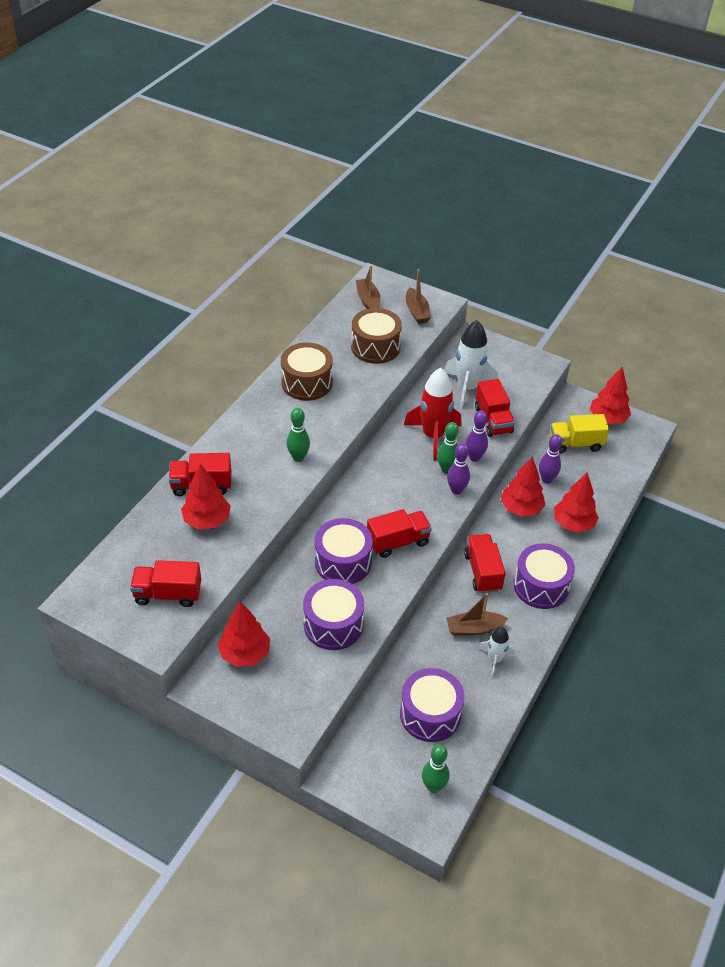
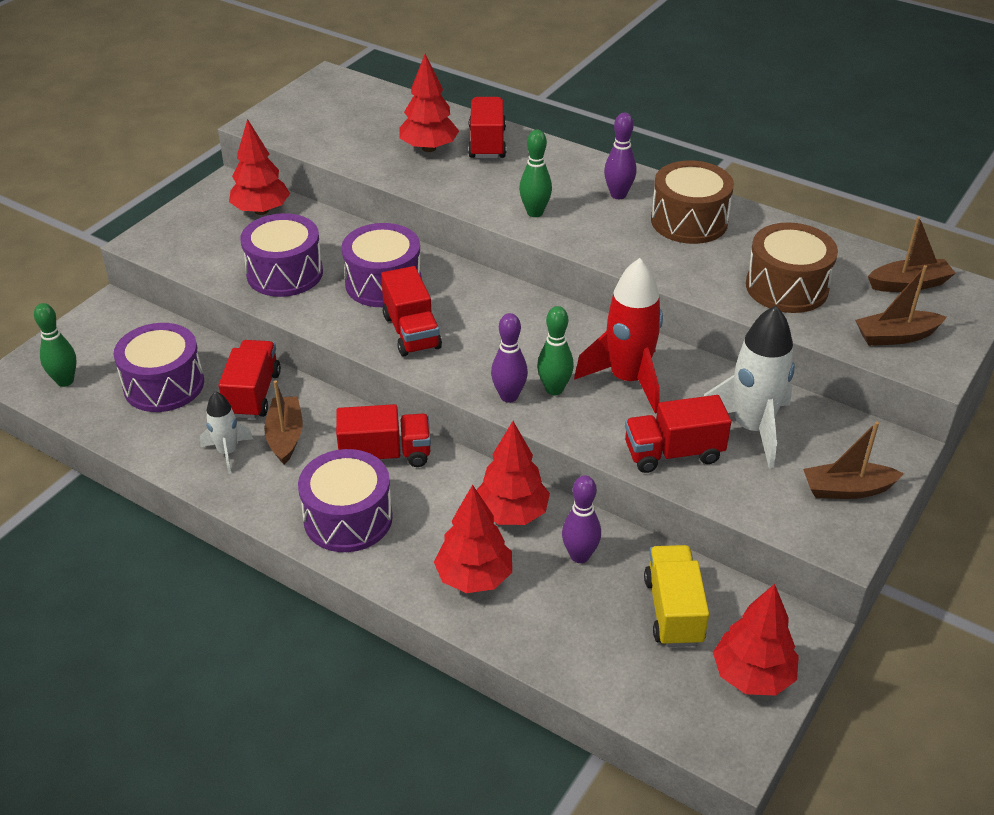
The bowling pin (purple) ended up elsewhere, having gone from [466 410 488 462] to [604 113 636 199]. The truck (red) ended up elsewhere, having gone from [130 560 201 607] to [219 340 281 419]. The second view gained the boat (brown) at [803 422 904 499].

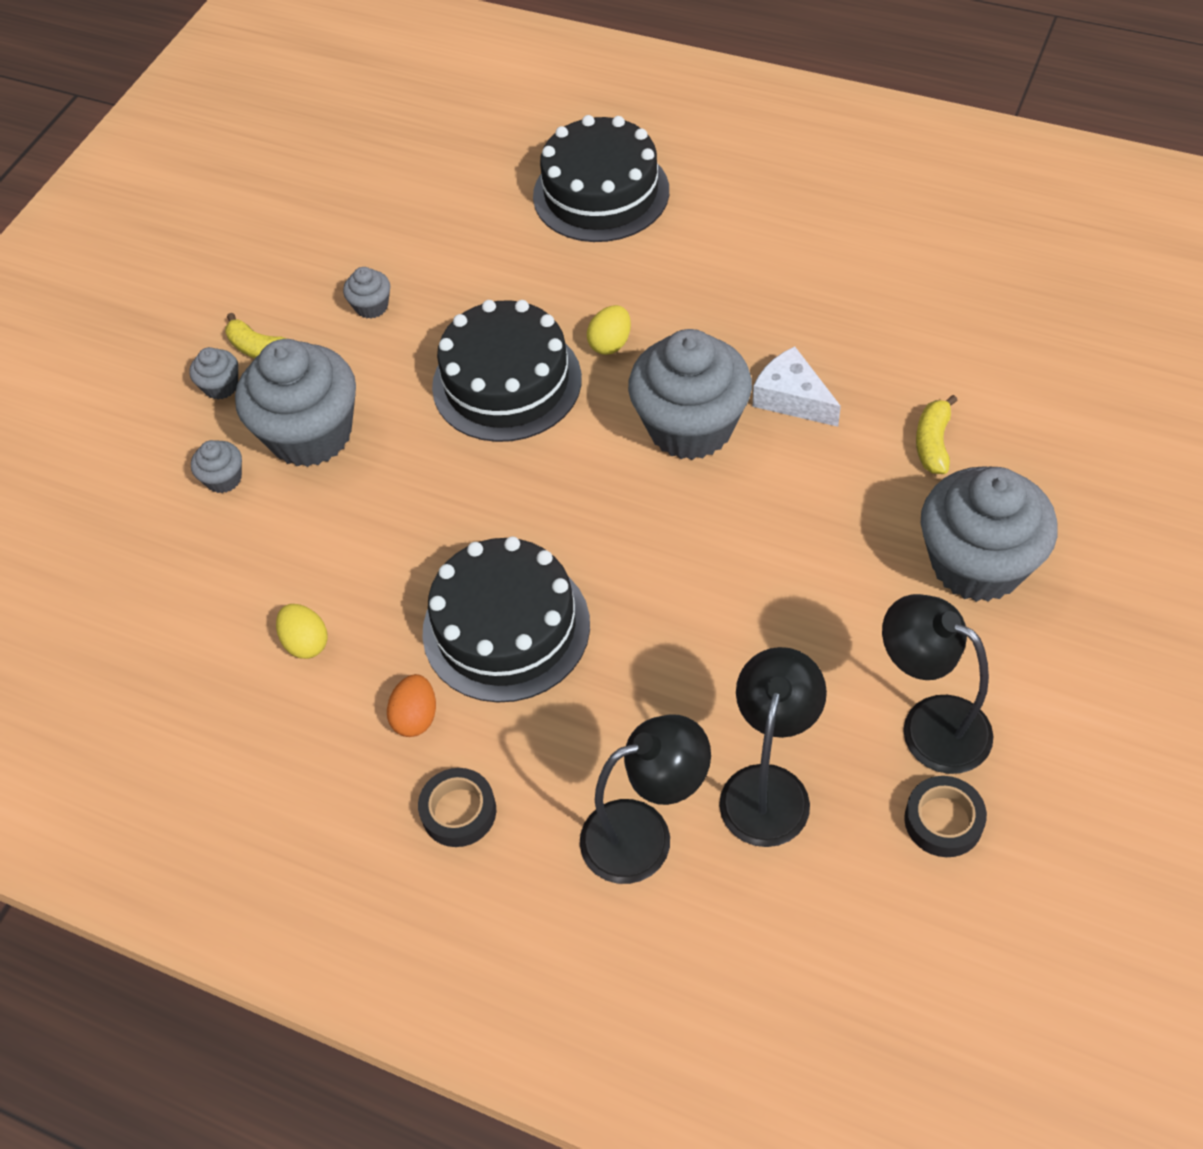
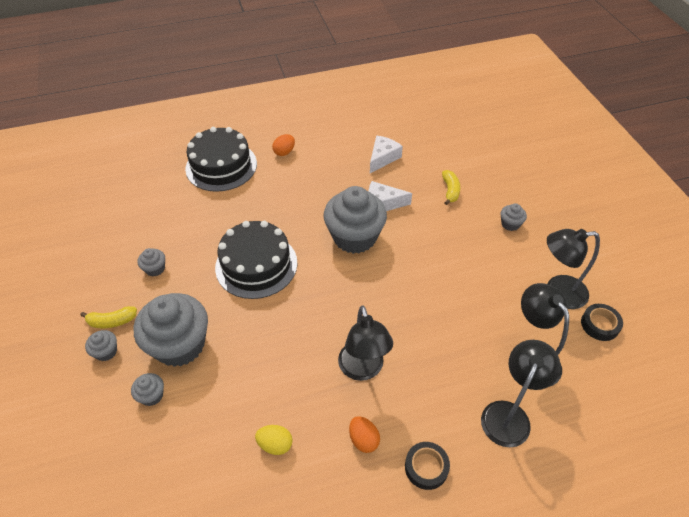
The second view lost the egg (yellow) at [587 305 631 355]. The banana (yellow) at [916 395 958 474] ended up facing another way, 150 degrees counterclockwise from before. The size of the cupcake (grey) at [921 466 1058 602] changed by a factor of 0.42. Where the cake (black) stood at [422 536 590 703], the lamp (black) came to stand at [338 305 393 381]. The second view gained the egg (orange) at [272 134 295 156]. The second view gained the cheese (white) at [370 135 403 173].

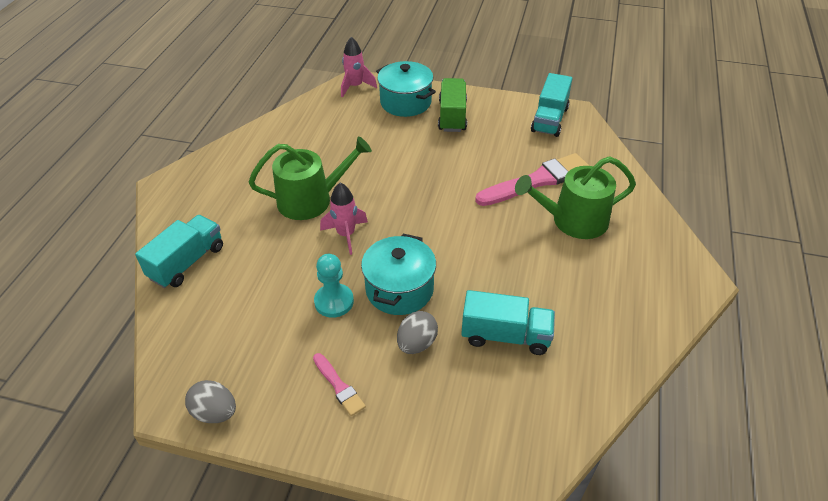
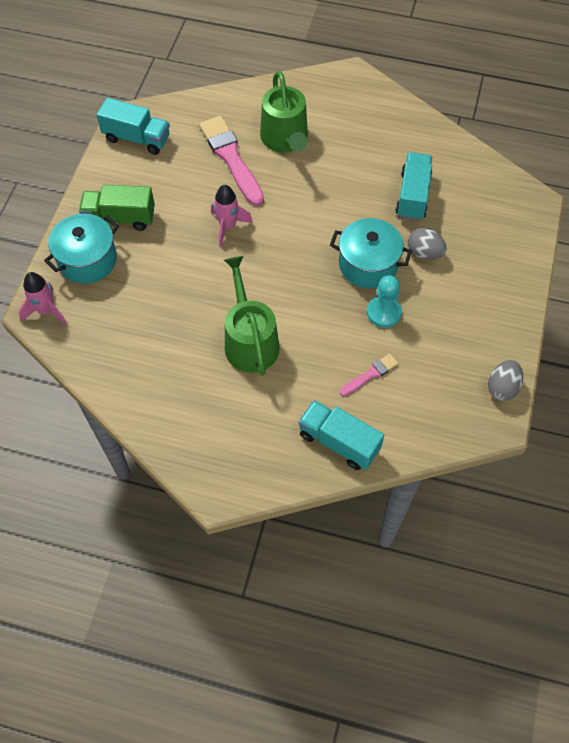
The rocket (pink) ended up elsewhere, having gone from [320 183 368 255] to [211 185 253 247]. The brush (pink) ended up elsewhere, having gone from [313 353 366 416] to [340 354 399 396].

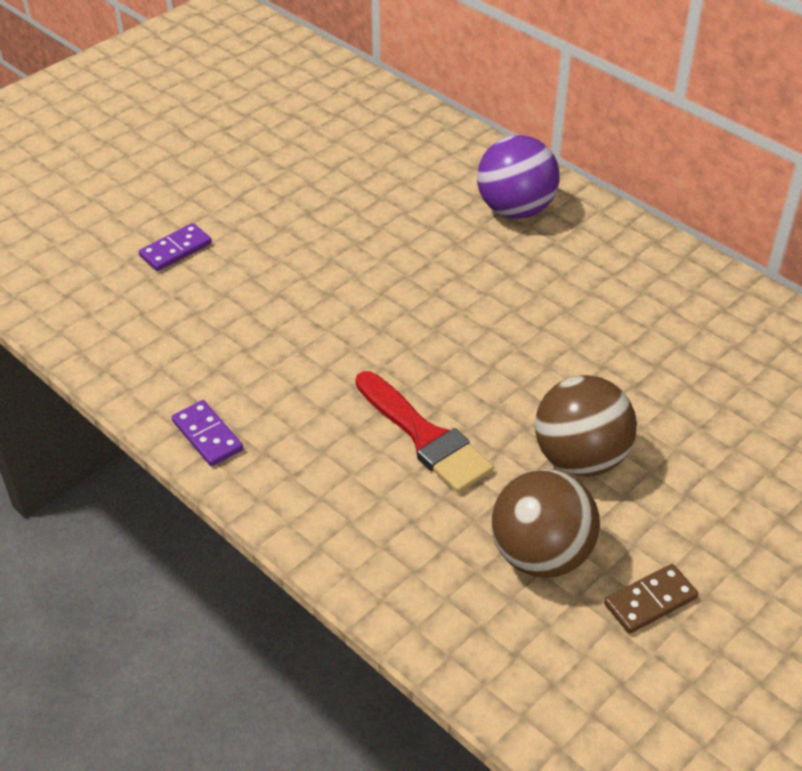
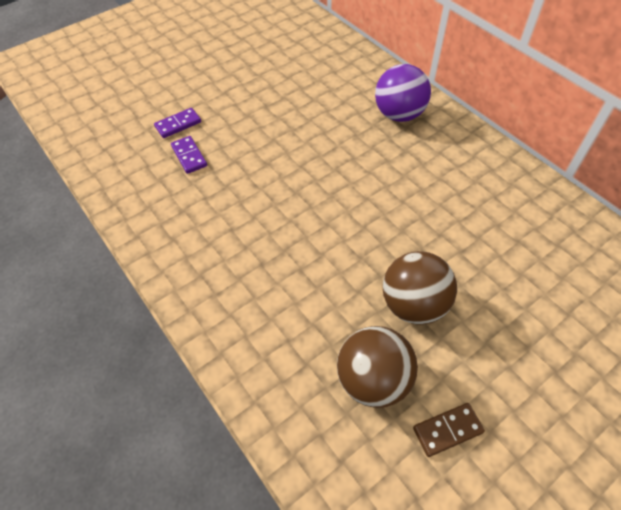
The second view lost the brush (red) at [356 371 494 493]. The domino (purple) ended up elsewhere, having gone from [172 400 243 466] to [171 136 207 174].

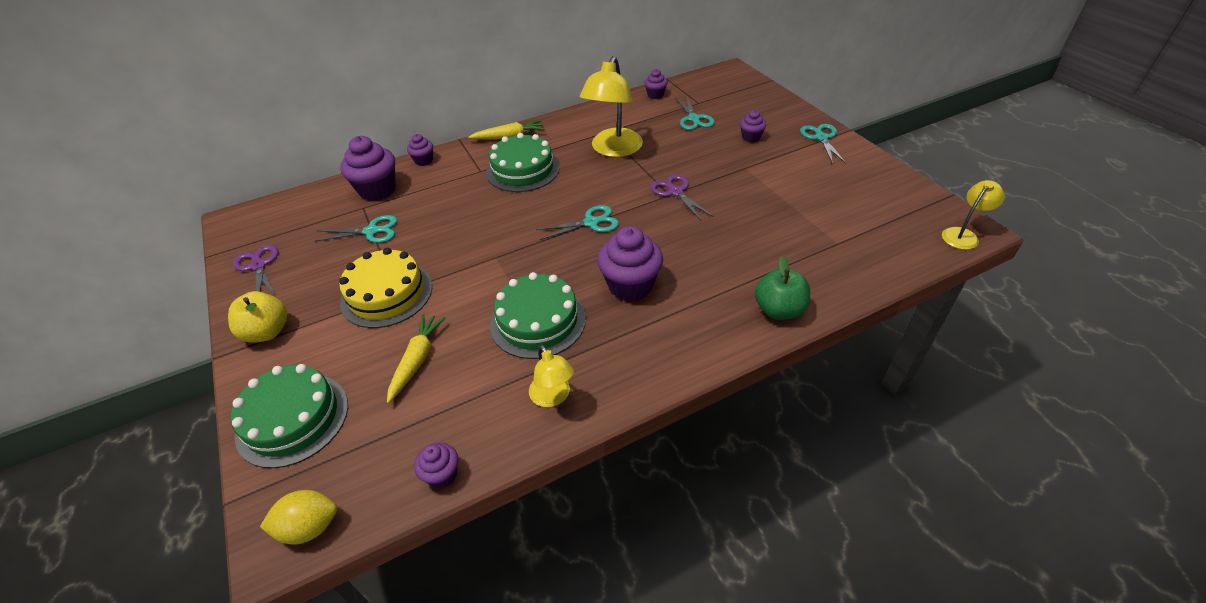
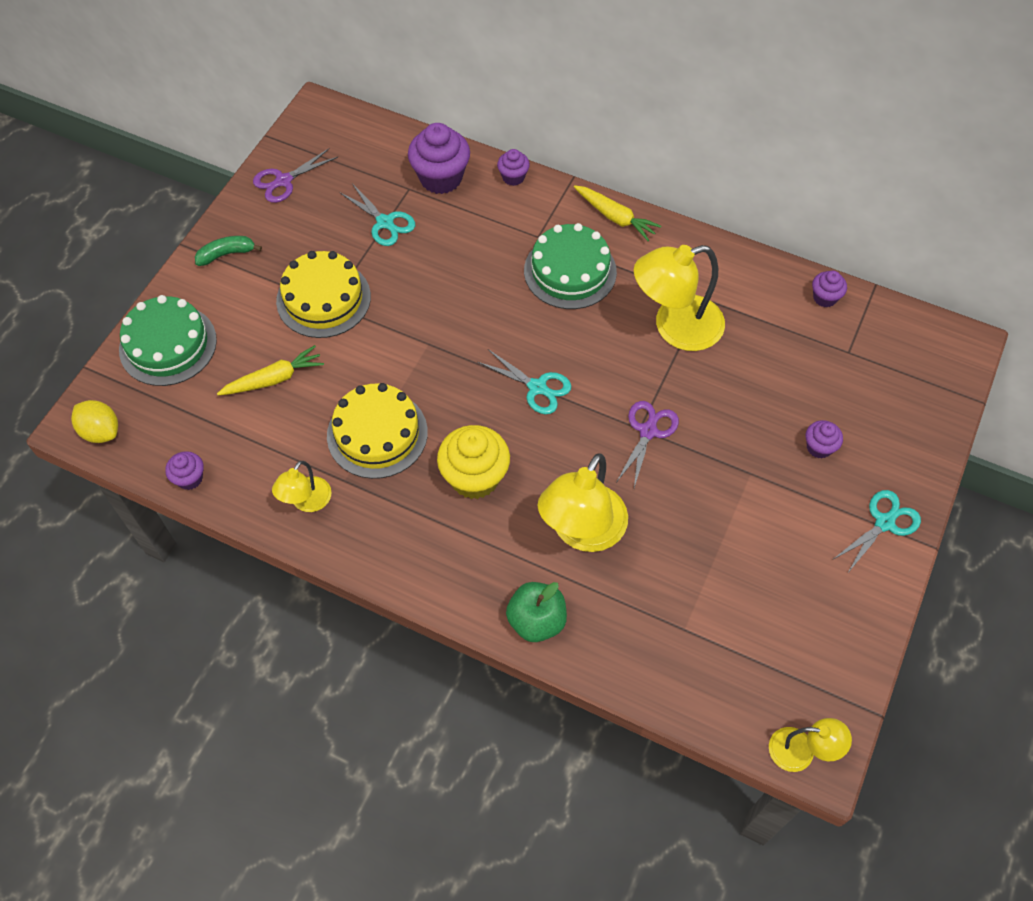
The second view lost the scissors (turquoise) at [675 97 715 130]. What was the cupcake (purple) at [597 226 663 301] turned into the cupcake (yellow) at [437 425 510 499]. The scissors (purple) at [233 245 278 297] ended up facing another way, 150 degrees counterclockwise from before. What was the cake (green) at [490 272 586 359] turned into the cake (yellow) at [327 383 428 479]. Where the apple (yellow) stood at [228 291 287 343], the banana (green) came to stand at [195 236 262 266]. The second view gained the lamp (yellow) at [537 453 628 552].

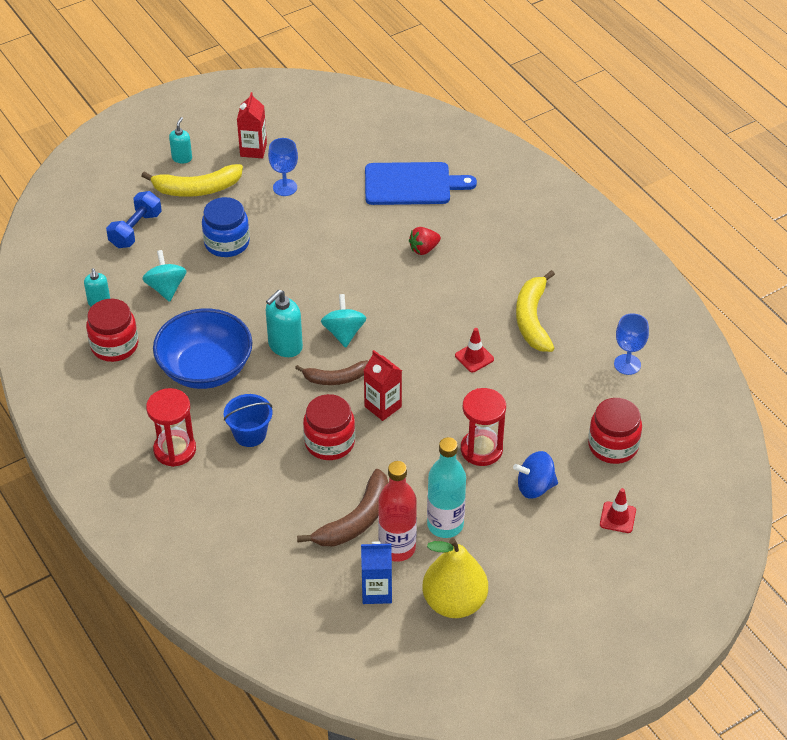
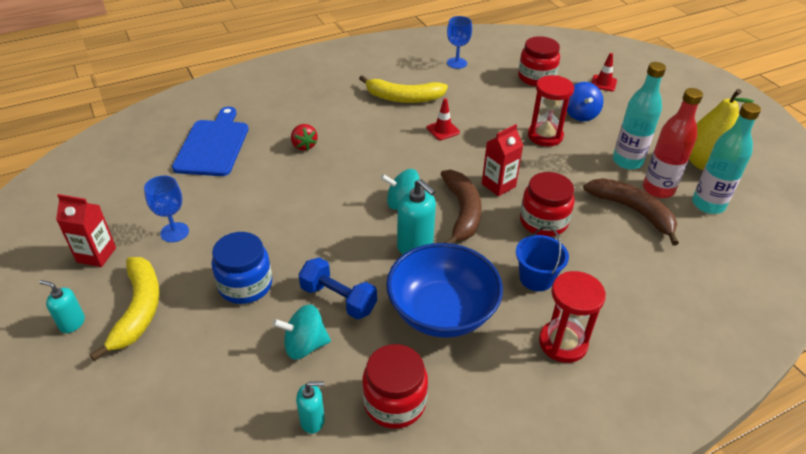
The dumbbell (blue) ended up elsewhere, having gone from [106 191 162 248] to [298 257 377 319]. The size of the banana (brown) at [295 360 368 385] changed by a factor of 1.50. Where the carton (blue) stood at [361 541 392 604], the bottle (turquoise) came to stand at [692 102 761 214].

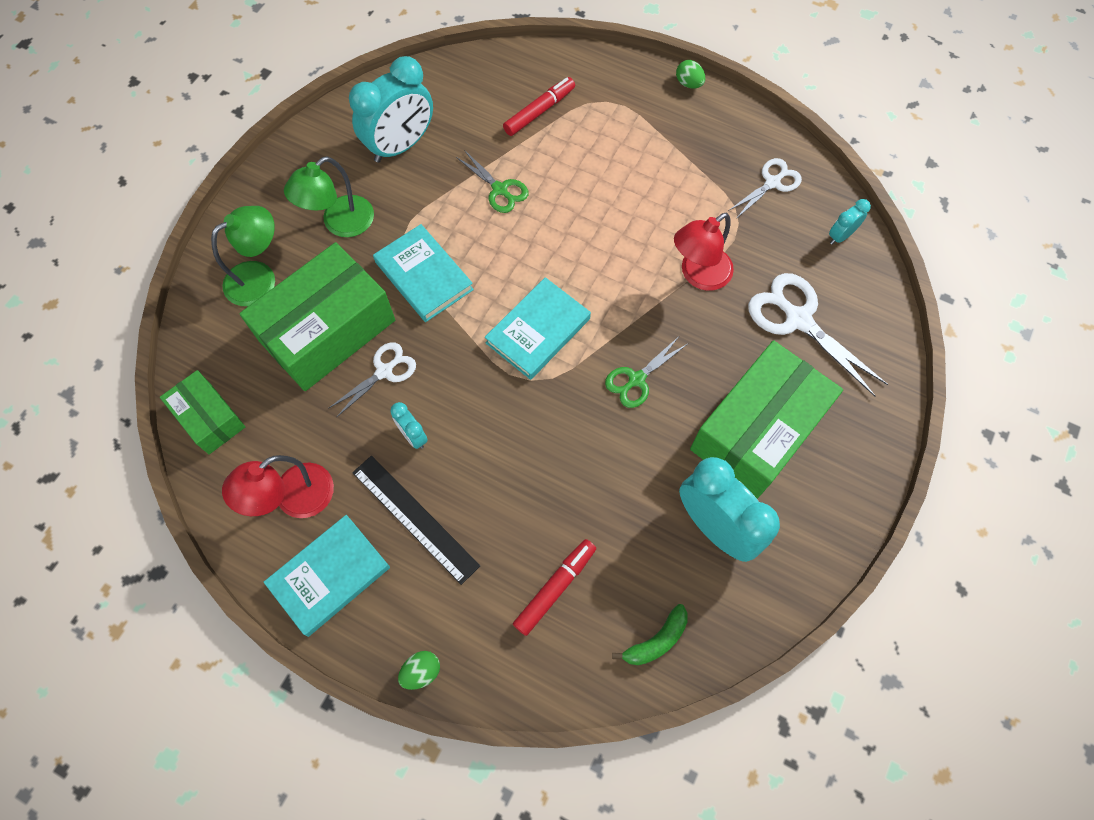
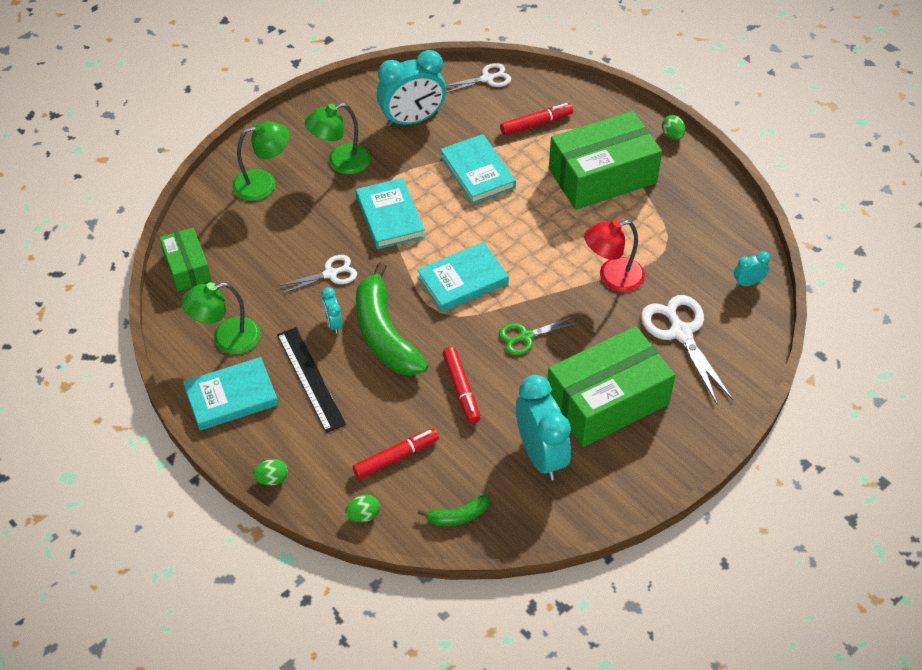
Where the scissors (green) stood at [456 150 529 213], the book (turquoise) came to stand at [440 134 516 204]. The scissors (white) ended up elsewhere, having gone from [728 158 802 219] to [446 63 511 93]. The box (green) ended up elsewhere, having gone from [239 242 395 391] to [549 111 662 210]. What was the lamp (red) at [222 455 334 518] turned into the lamp (green) at [181 282 261 354]. The second view gained the banana (green) at [356 262 428 376]. The second view gained the marker (red) at [442 347 480 424]. The second view gained the egg (green) at [345 495 380 522].

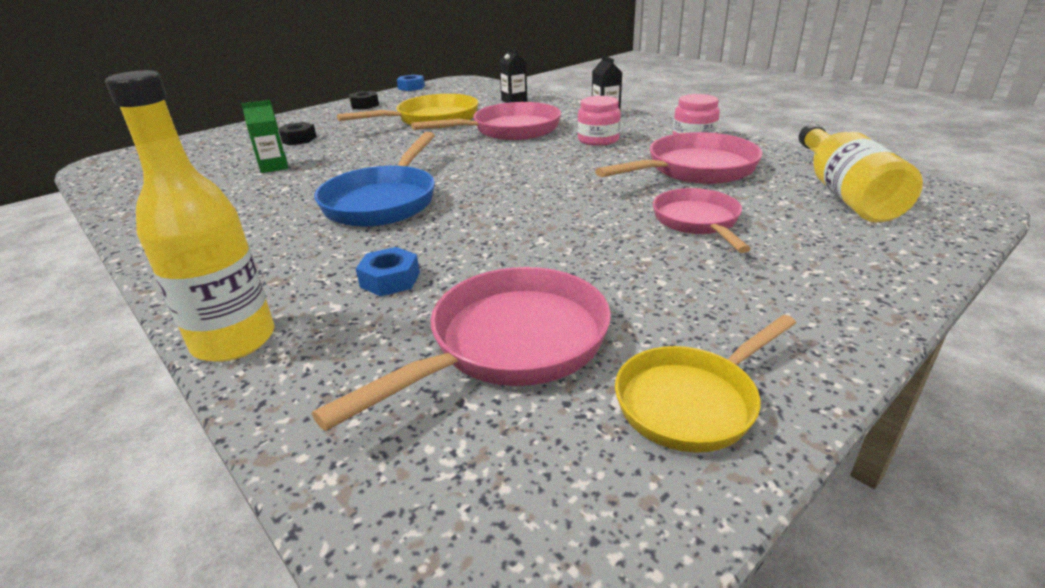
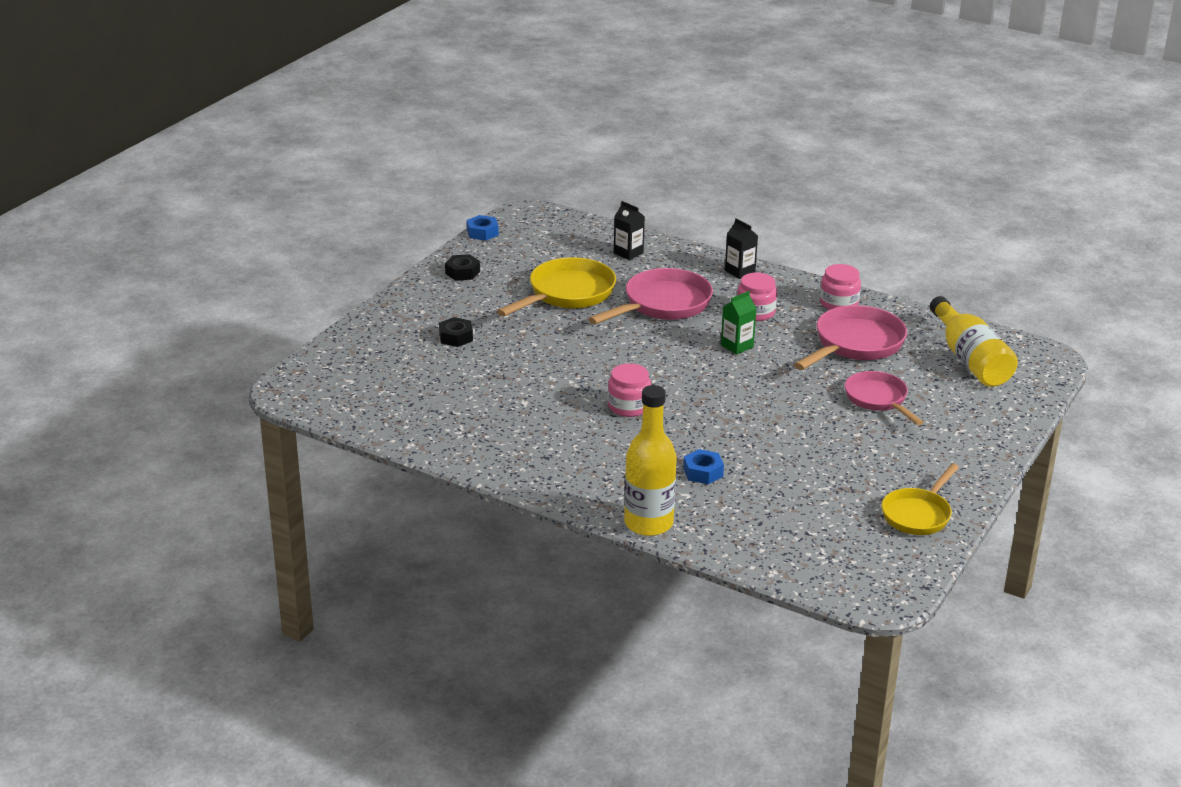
The carton (green) ended up elsewhere, having gone from [241 100 288 173] to [721 291 757 355]. Where the pan (blue) stood at [314 132 435 227], the jar (pink) came to stand at [608 363 651 417]. The second view lost the pan (pink) at [312 267 611 431].

